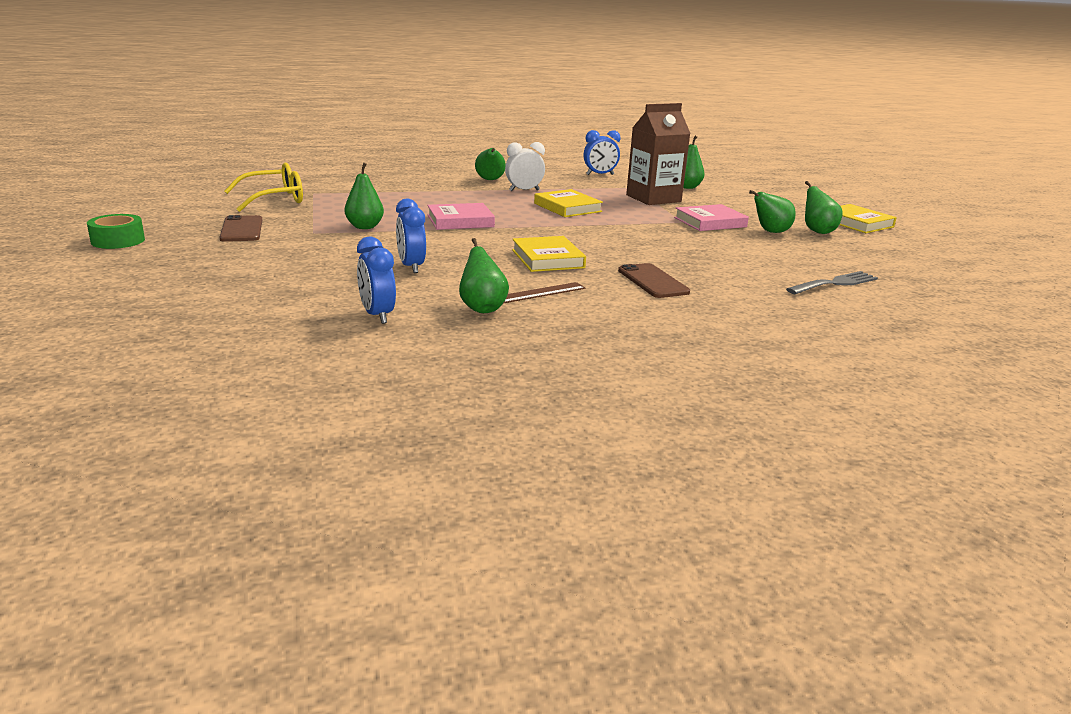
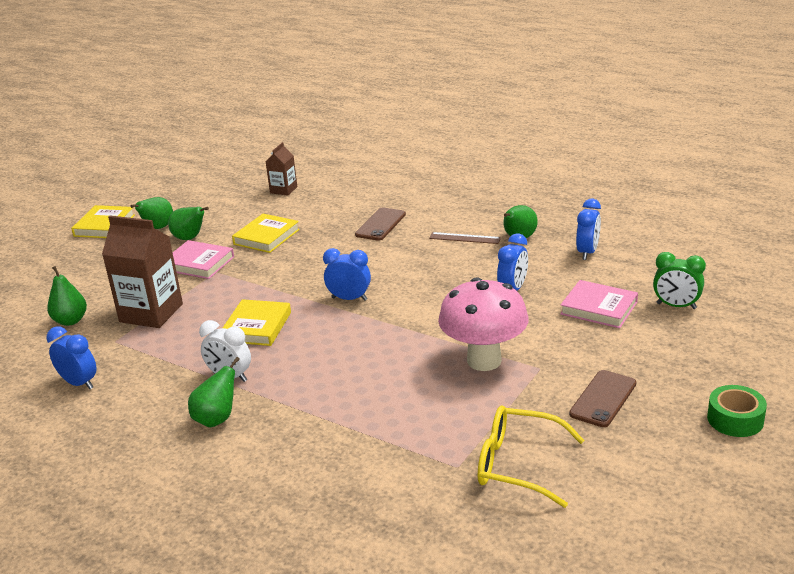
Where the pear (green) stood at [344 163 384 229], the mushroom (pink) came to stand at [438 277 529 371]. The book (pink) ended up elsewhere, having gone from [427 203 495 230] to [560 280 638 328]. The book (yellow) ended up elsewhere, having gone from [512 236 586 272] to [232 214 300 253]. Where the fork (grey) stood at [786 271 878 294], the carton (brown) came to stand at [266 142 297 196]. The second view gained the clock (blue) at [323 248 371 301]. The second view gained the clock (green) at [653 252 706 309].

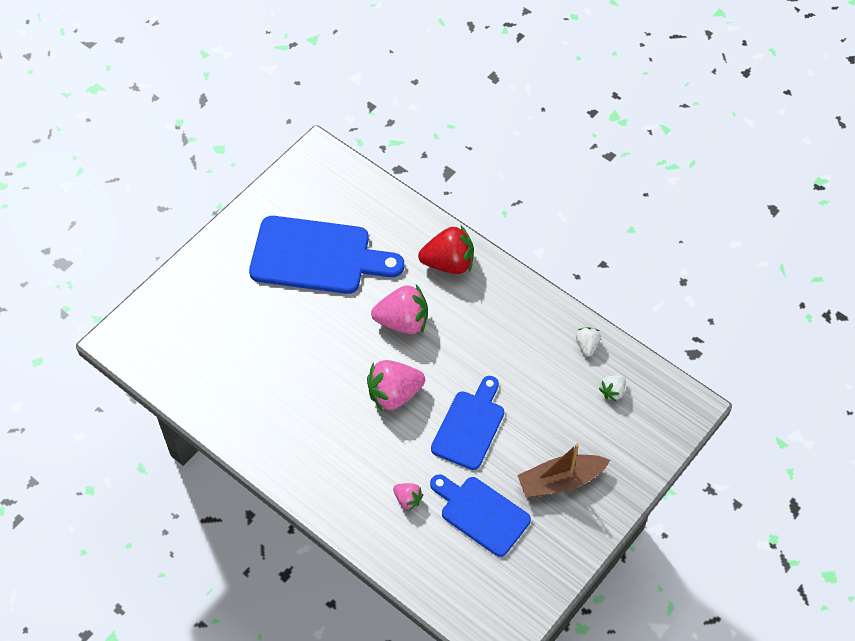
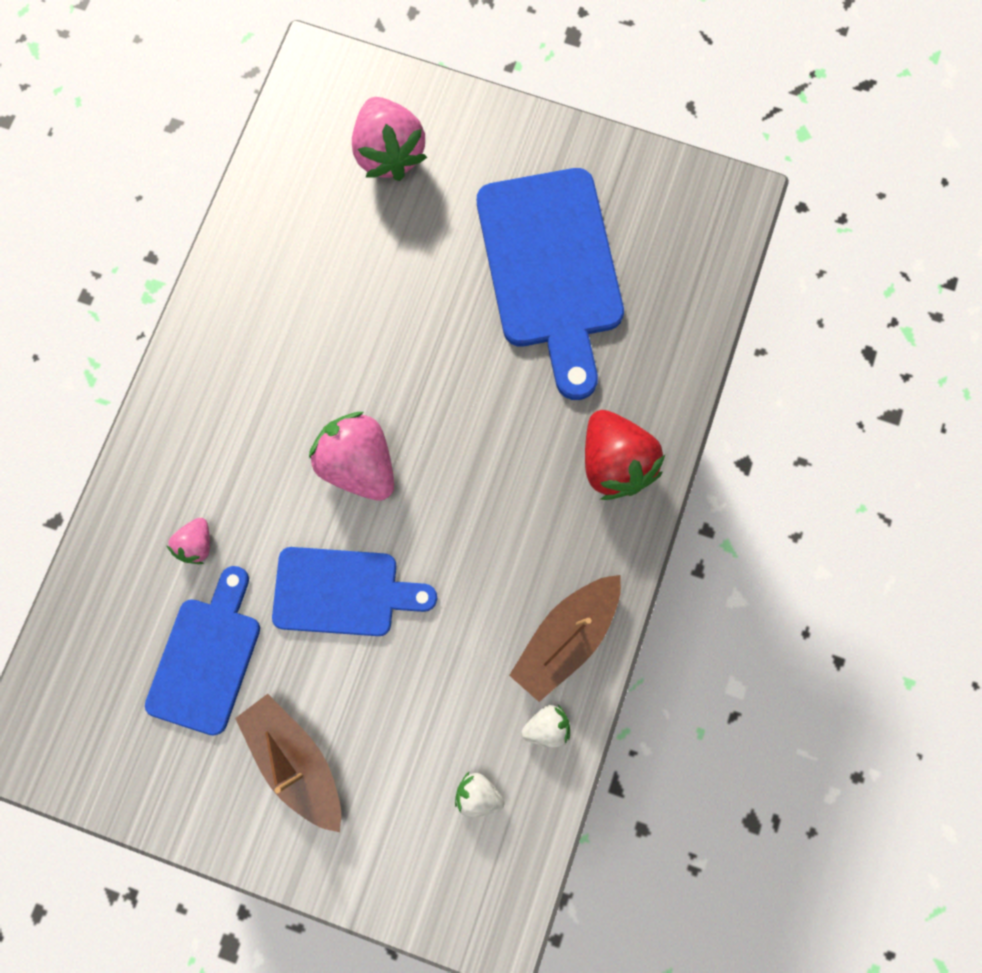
The strawberry (pink) ended up elsewhere, having gone from [371 285 428 334] to [352 97 427 181]. The second view gained the boat (brown) at [509 575 621 702].

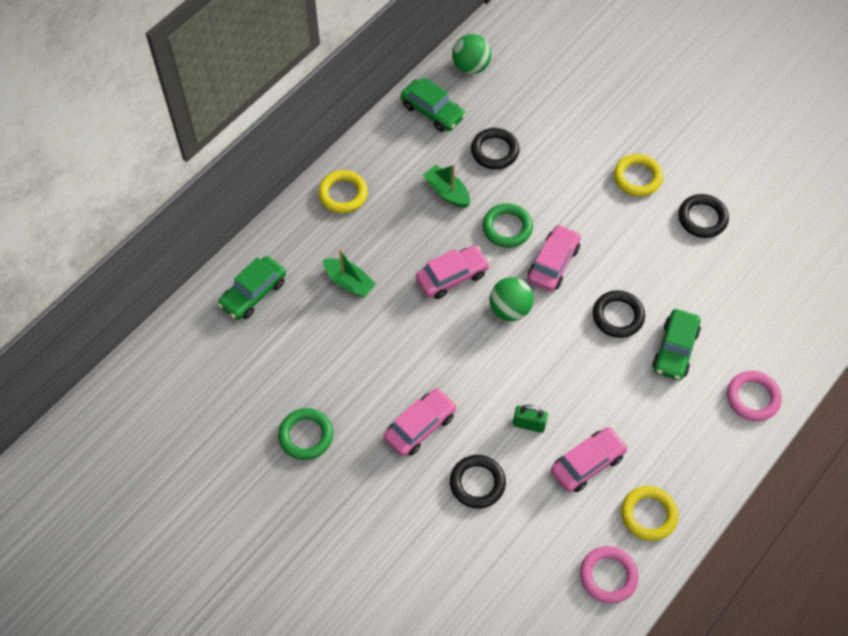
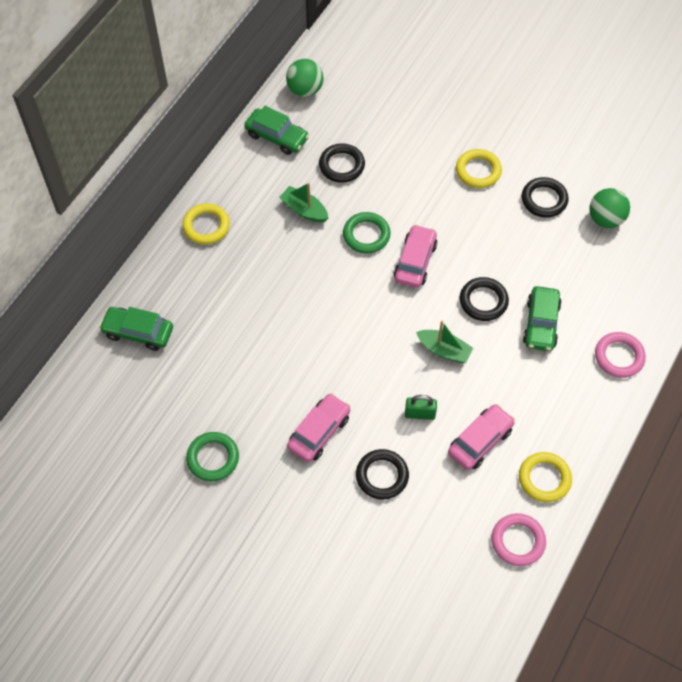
The second view lost the car (pink) at [416 245 490 299]. The boat (green) ended up elsewhere, having gone from [323 249 376 298] to [416 321 473 363]. The car (green) at [218 256 286 320] ended up facing another way, 75 degrees clockwise from before. The ball (green) ended up elsewhere, having gone from [489 277 534 321] to [589 188 630 228].

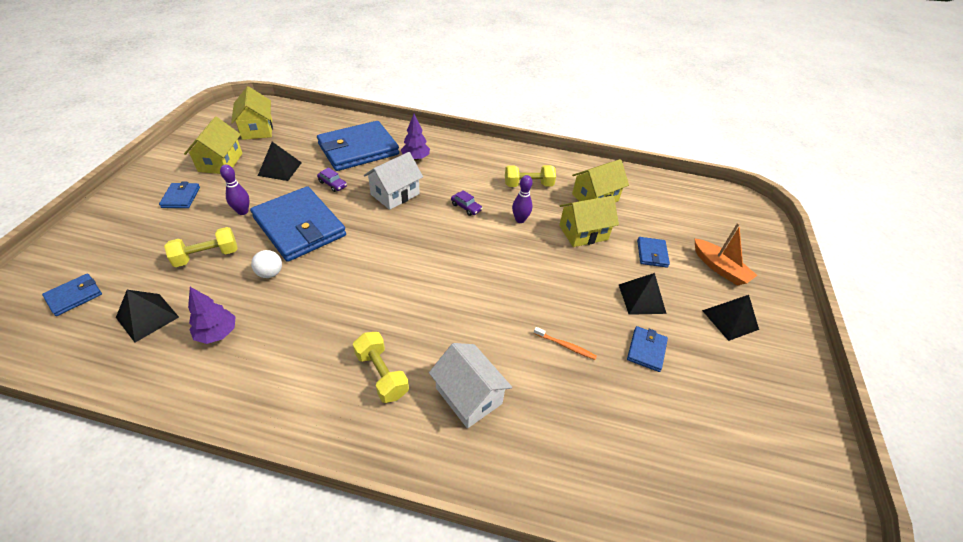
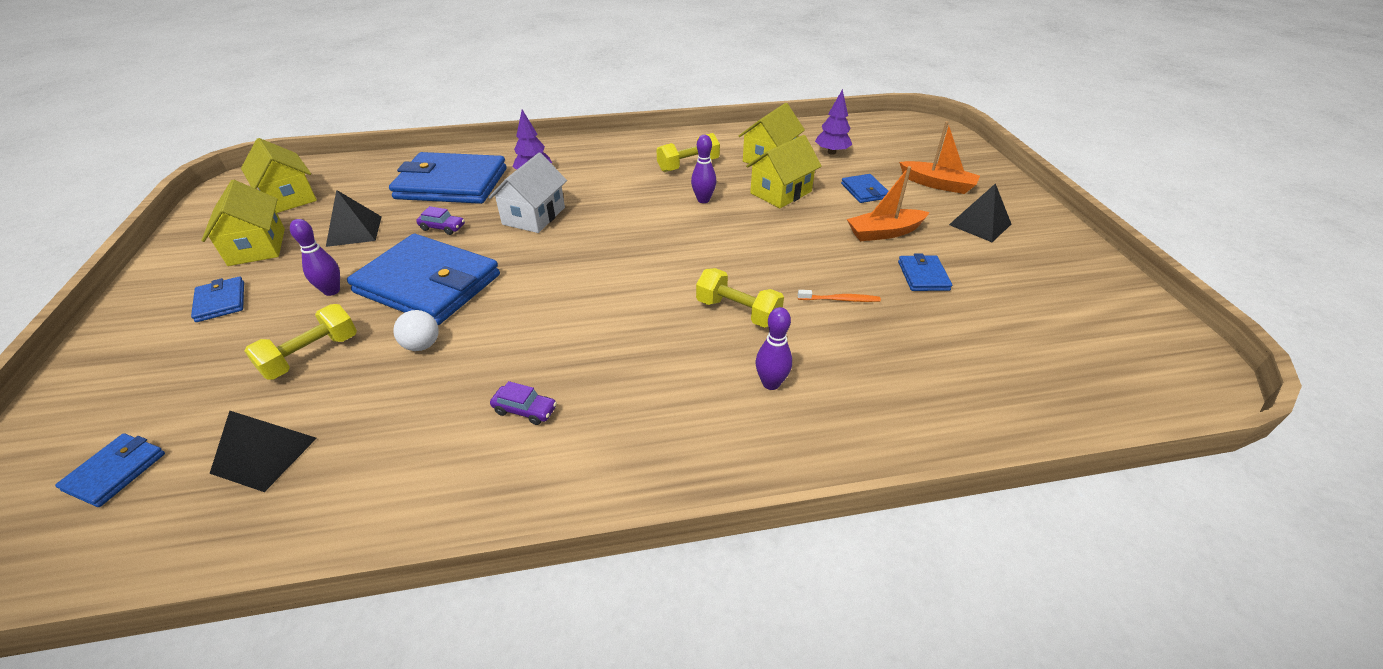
The wallet (blue) at [317 121 399 171] ended up facing another way, 60 degrees clockwise from before. The car (purple) ended up elsewhere, having gone from [451 190 483 216] to [490 381 557 425]. Where the pyramid (black) stood at [619 273 667 315], the boat (orange) came to stand at [847 166 930 241]. The tree (purple) ended up elsewhere, having gone from [188 287 236 344] to [815 89 852 155]. The dumbbell (yellow) ended up elsewhere, having gone from [353 332 409 403] to [696 268 784 328]. Where the house (white) stood at [429 343 512 428], the bowling pin (purple) came to stand at [756 307 792 390].

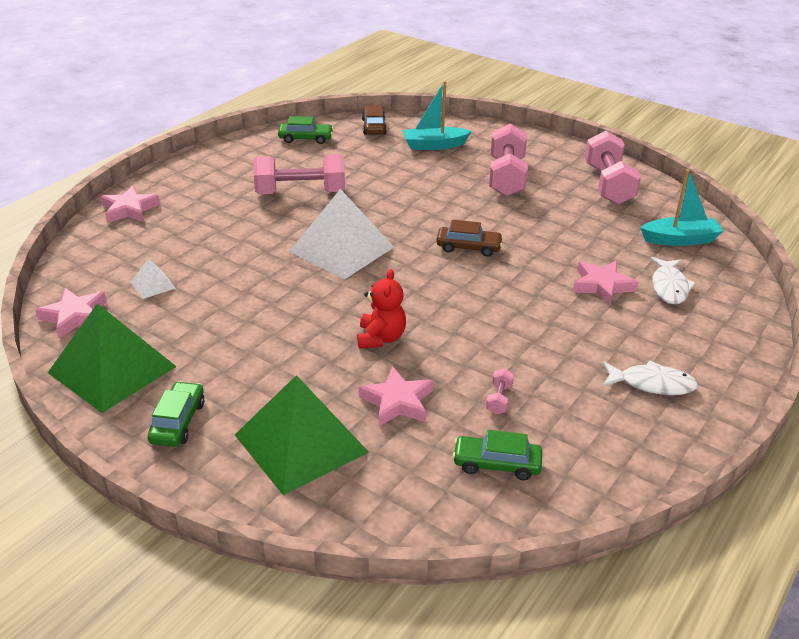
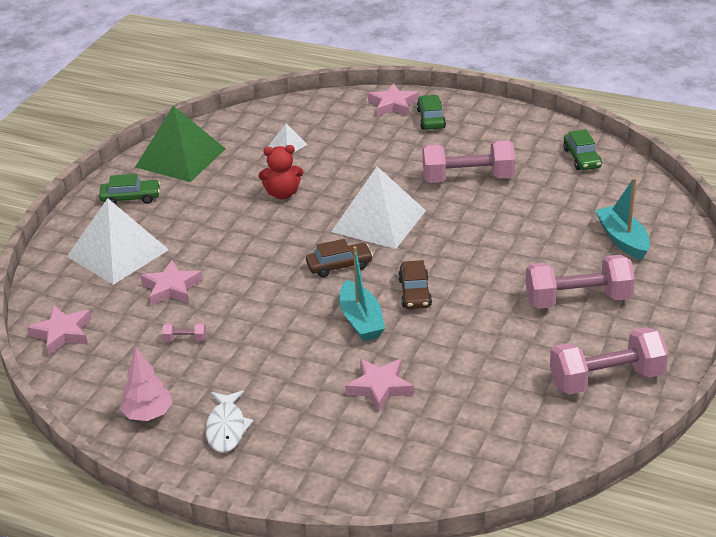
The car (brown) ended up elsewhere, having gone from [362 105 387 135] to [306 239 373 277]. The dumbbell (pink) at [253 154 345 195] ended up facing another way, 75 degrees counterclockwise from before. The boat (turquoise) ended up elsewhere, having gone from [640 169 723 246] to [339 246 385 341]. The second view lost the fish (white) at [650 257 696 304]. The teddy bear (red) ended up elsewhere, having gone from [357 269 406 349] to [258 145 303 199]. The star (pink) ended up elsewhere, having gone from [35 288 107 339] to [27 306 91 355]. What was the pyramid (green) at [235 375 369 495] turned into the pyramid (white) at [67 198 169 285]. The car (green) ended up elsewhere, having gone from [452 430 542 480] to [417 95 446 130]. The second view gained the tree (pink) at [120 348 173 421].

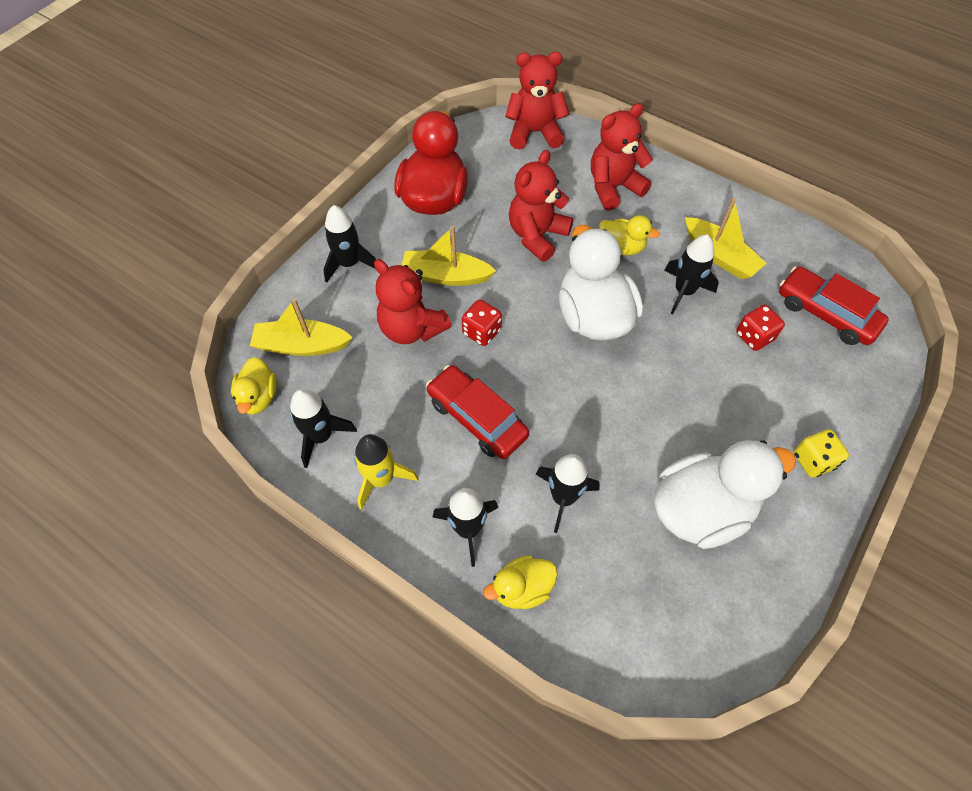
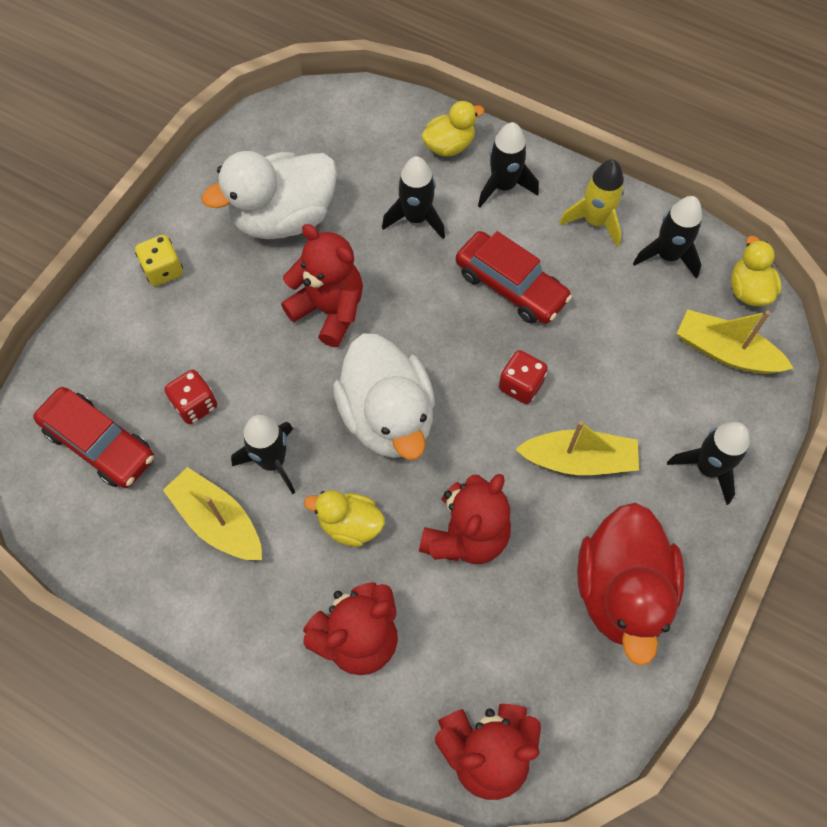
The teddy bear (red) ended up elsewhere, having gone from [374 259 452 344] to [281 224 363 347]. The boat (yellow) at [250 298 353 356] ended up facing another way, 150 degrees counterclockwise from before.

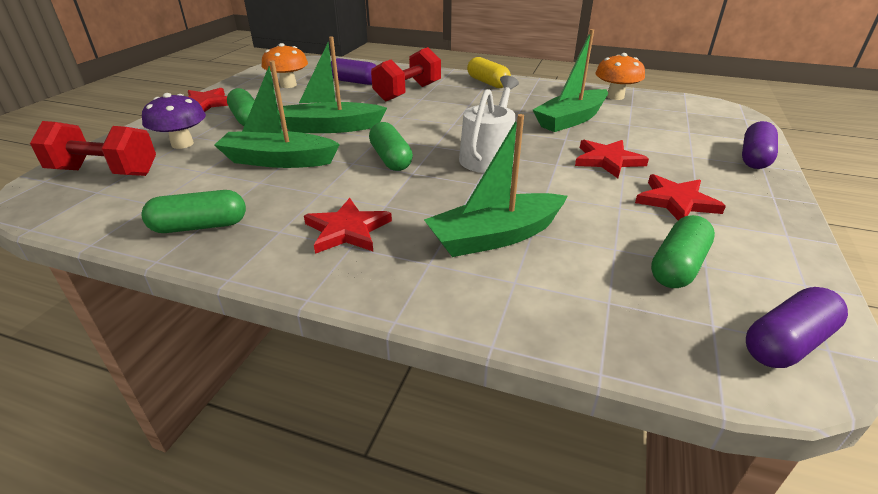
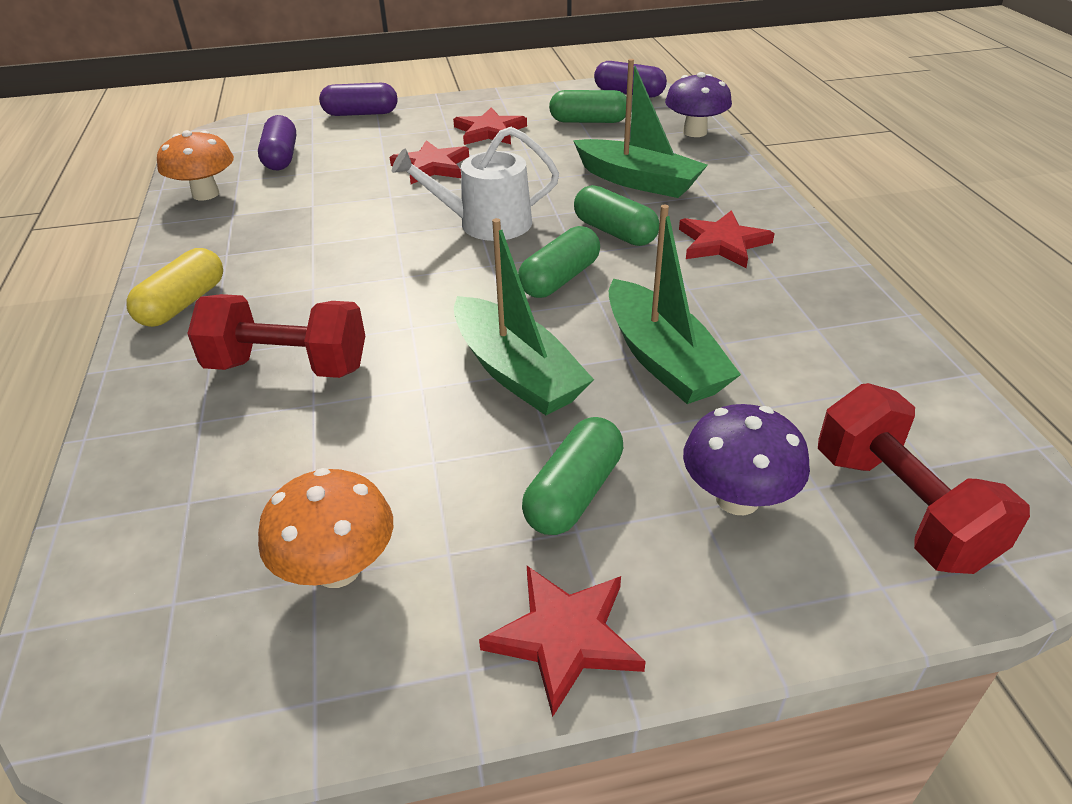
The second view lost the boat (green) at [533 29 608 132]. The capsule (purple) ended up elsewhere, having gone from [331 58 377 85] to [258 115 296 170]. The capsule (green) ended up elsewhere, having gone from [141 190 246 233] to [574 185 659 246]. The second view gained the mushroom (purple) at [665 72 732 137].

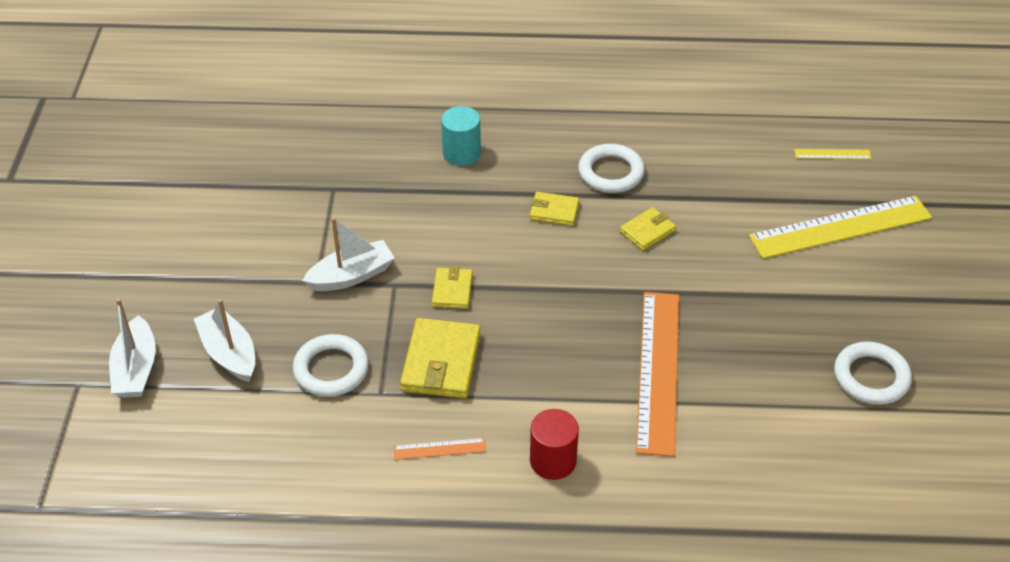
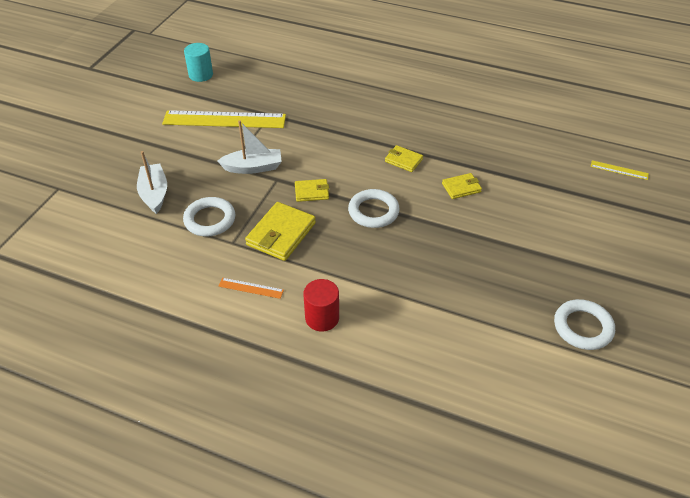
The cylinder (turquoise) ended up elsewhere, having gone from [441 106 481 166] to [184 43 213 82]. The ring (white) ended up elsewhere, having gone from [578 144 645 193] to [348 189 400 228]. The ruler (yellow) ended up elsewhere, having gone from [749 196 932 259] to [162 110 286 128]. The wallet (yellow) at [432 266 473 309] ended up facing another way, 60 degrees clockwise from before. The second view lost the ruler (orange) at [636 292 679 457]. The second view lost the boat (white) at [109 298 156 398].

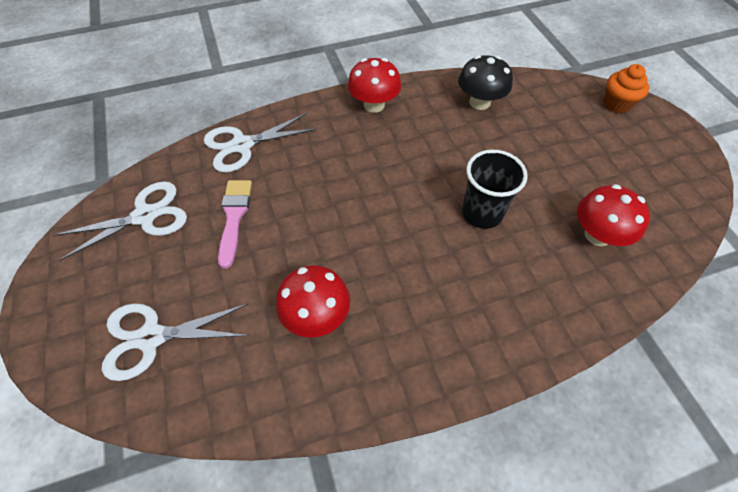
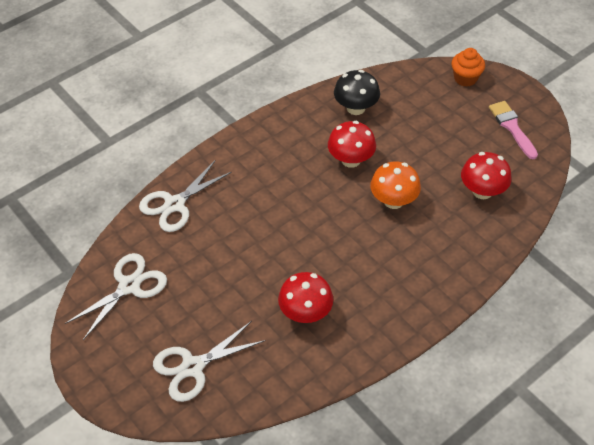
The mushroom (red) ended up elsewhere, having gone from [347 58 401 113] to [328 121 376 168]. Where the cup (black) stood at [462 150 528 229], the mushroom (orange) came to stand at [370 162 421 209]. The brush (pink) ended up elsewhere, having gone from [218 180 252 268] to [489 101 538 159].

